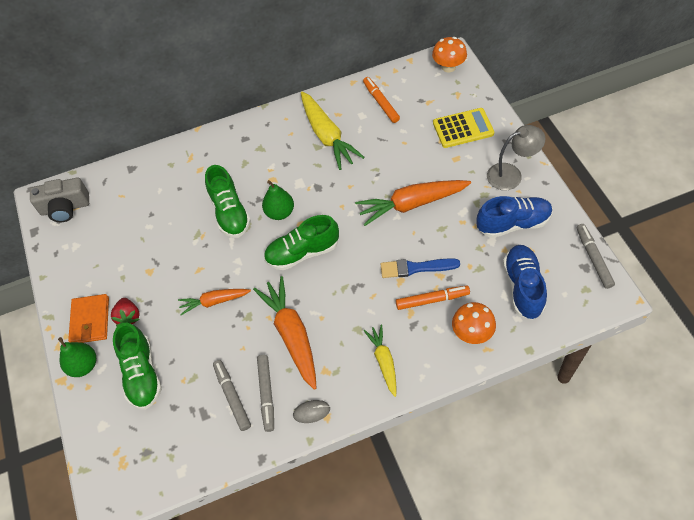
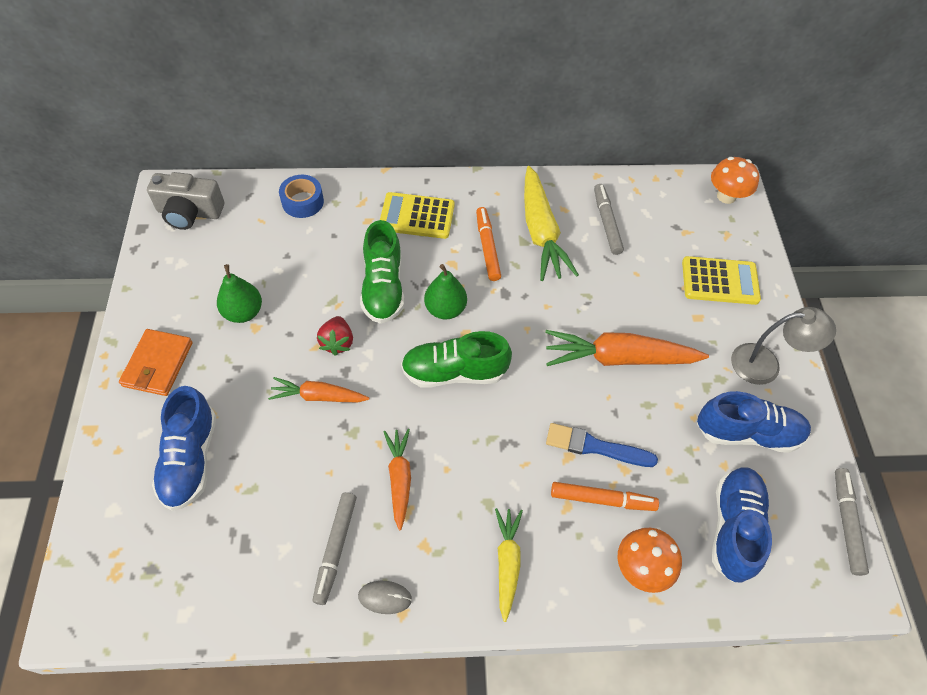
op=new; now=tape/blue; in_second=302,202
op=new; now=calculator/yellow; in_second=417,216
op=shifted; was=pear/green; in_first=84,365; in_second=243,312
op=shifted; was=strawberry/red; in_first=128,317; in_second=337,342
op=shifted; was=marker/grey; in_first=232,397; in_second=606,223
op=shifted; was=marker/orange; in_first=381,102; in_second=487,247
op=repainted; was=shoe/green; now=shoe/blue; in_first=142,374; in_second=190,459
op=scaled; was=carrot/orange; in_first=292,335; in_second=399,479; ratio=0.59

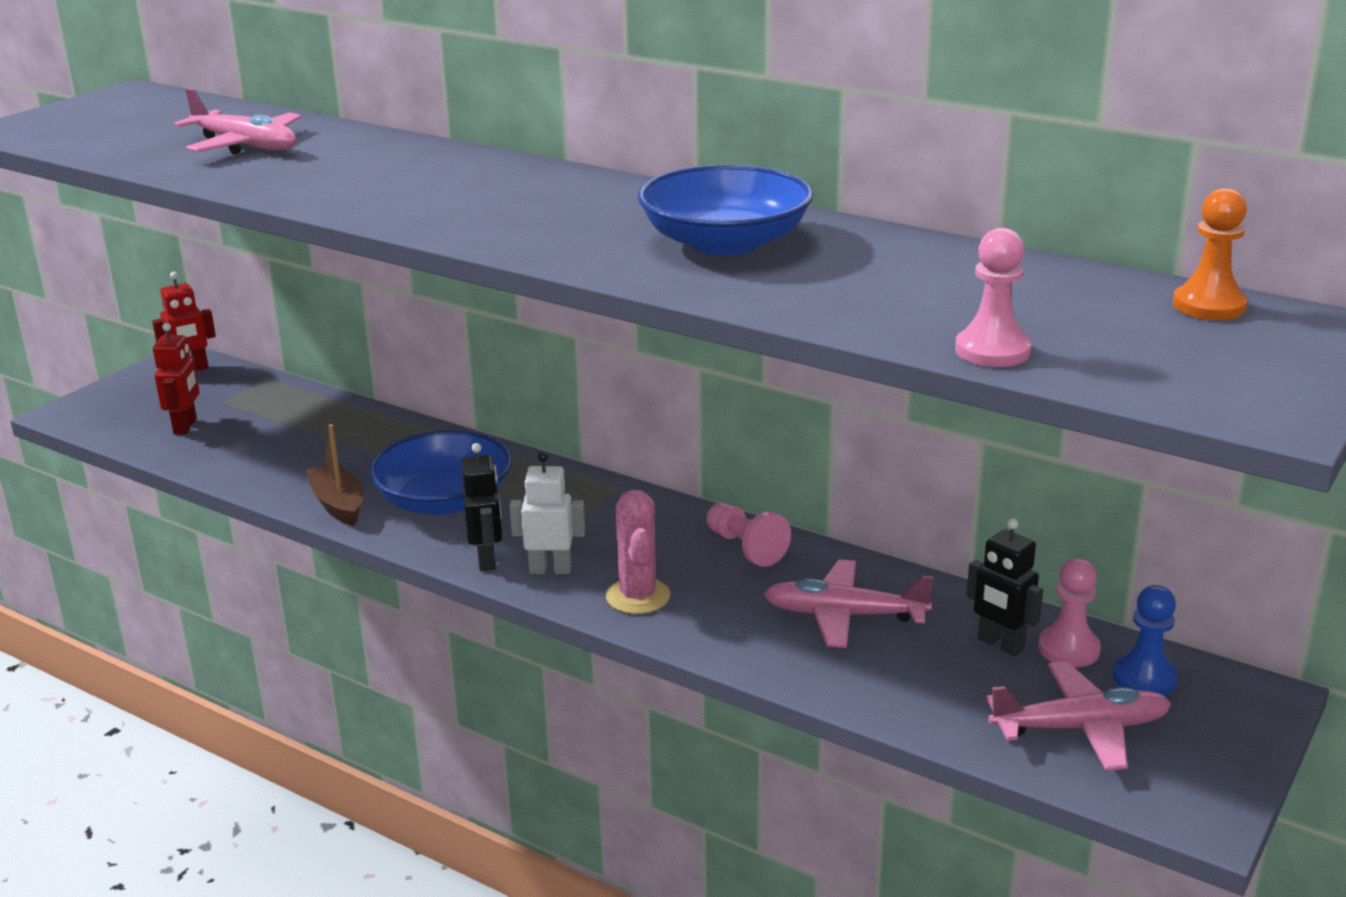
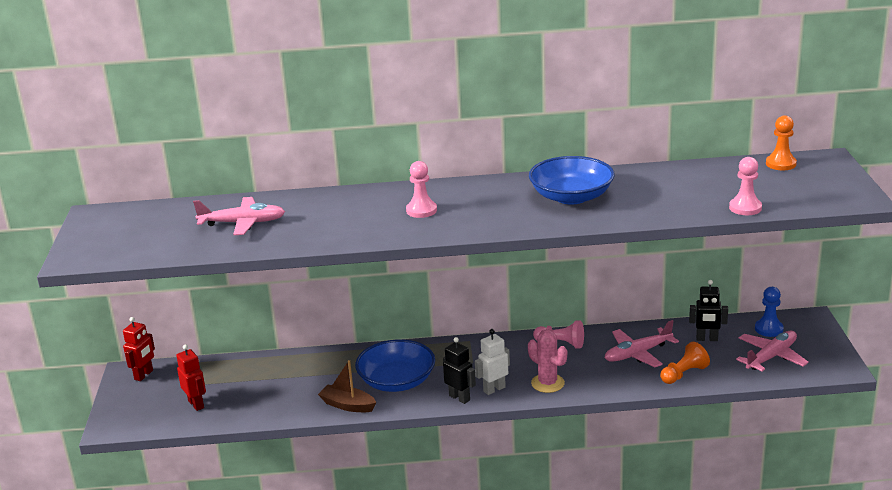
op=new; now=pawn/orange; in_second=683,374
op=shifted; was=pawn/pink; in_first=1068,649; in_second=421,210

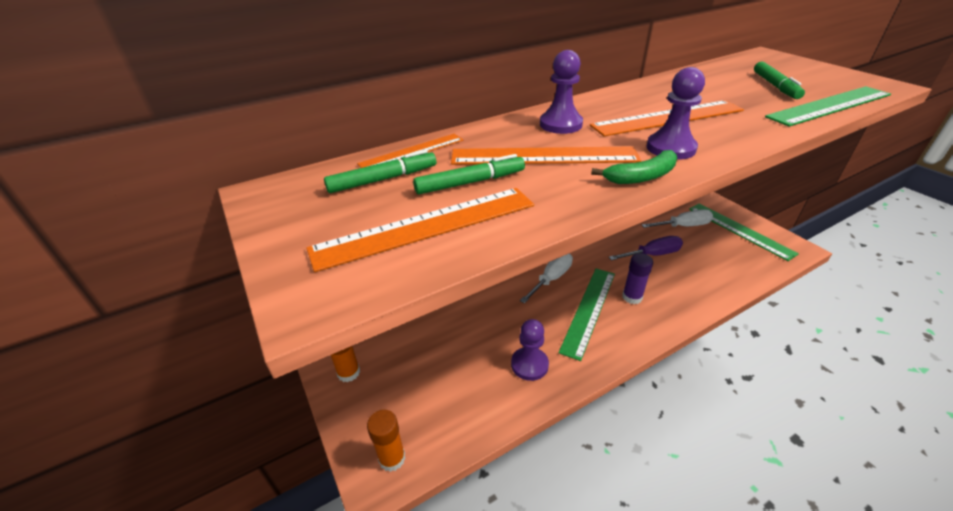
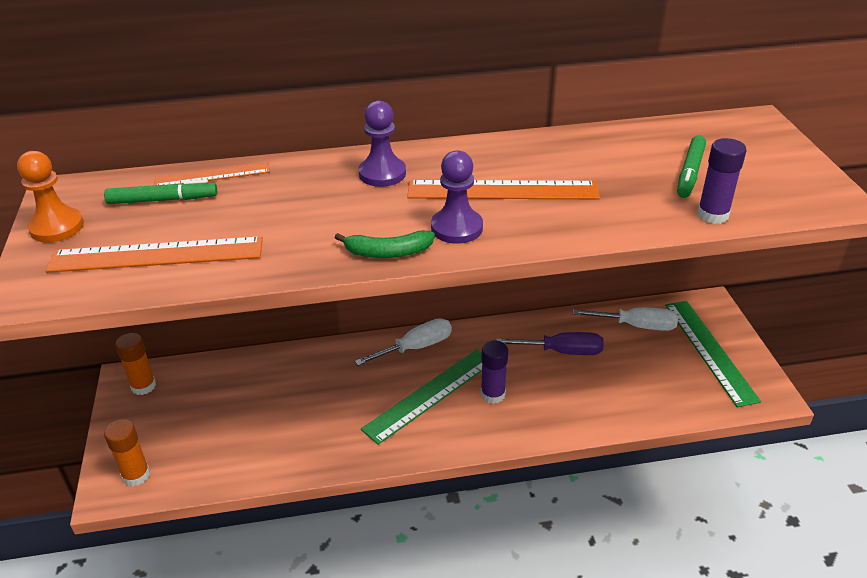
op=gone; was=marker/green; in_first=470,182
op=gone; was=ruler/orange; in_first=543,156
op=gone; was=pawn/purple; in_first=529,365
op=new; now=pawn/orange; in_second=57,227
op=swapped; was=ruler/green; now=glue stick/purple; in_first=830,106; in_second=712,215

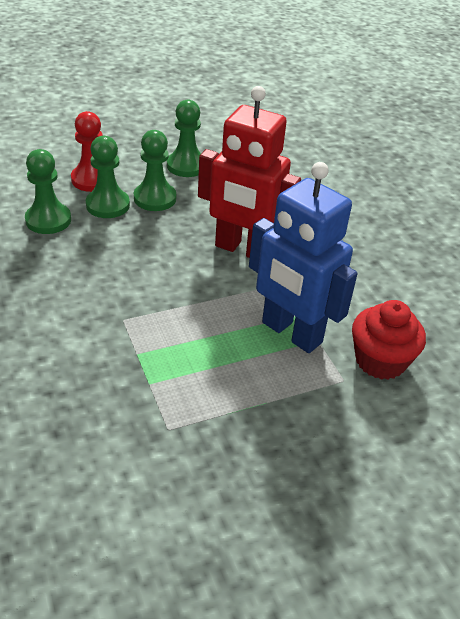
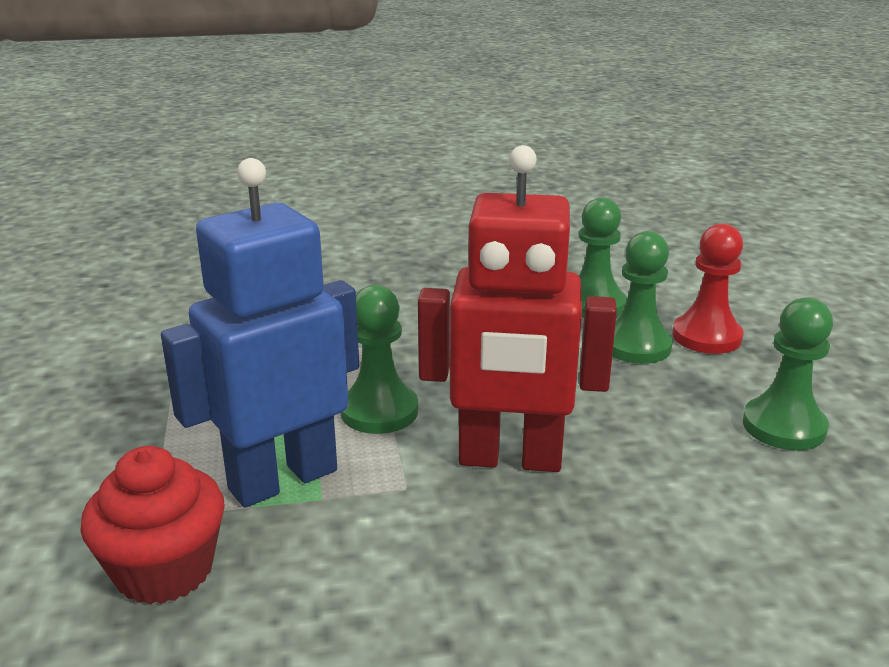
op=shifted; was=pawn/green; in_first=155,198; in_second=379,411
op=rotated; was=robot/red; in_first=243,250; in_second=510,459; clockwise=-120

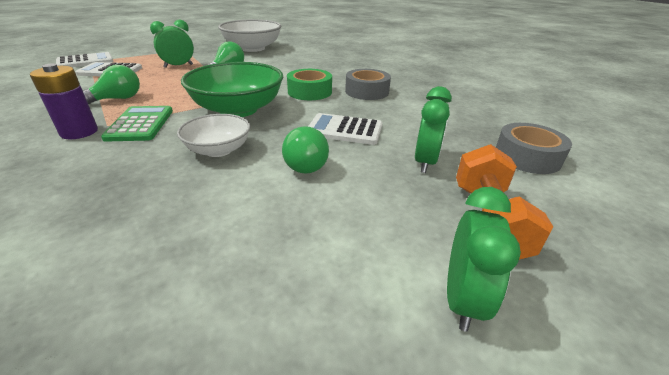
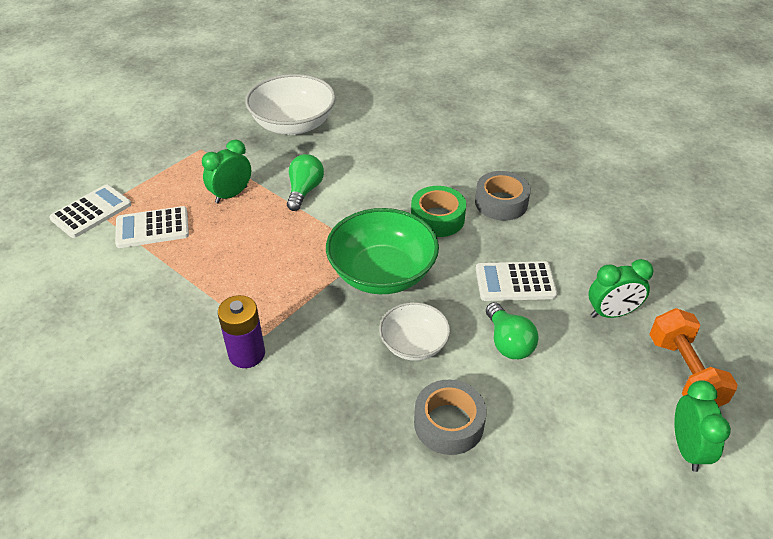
op=gone; was=light bulb/green; in_first=117,99
op=gone; was=calculator/green; in_first=140,124
op=shifted; was=tape/grey; in_first=527,157; in_second=448,423
op=rotated; was=clock/green; in_first=425,162; in_second=611,313; clockwise=75

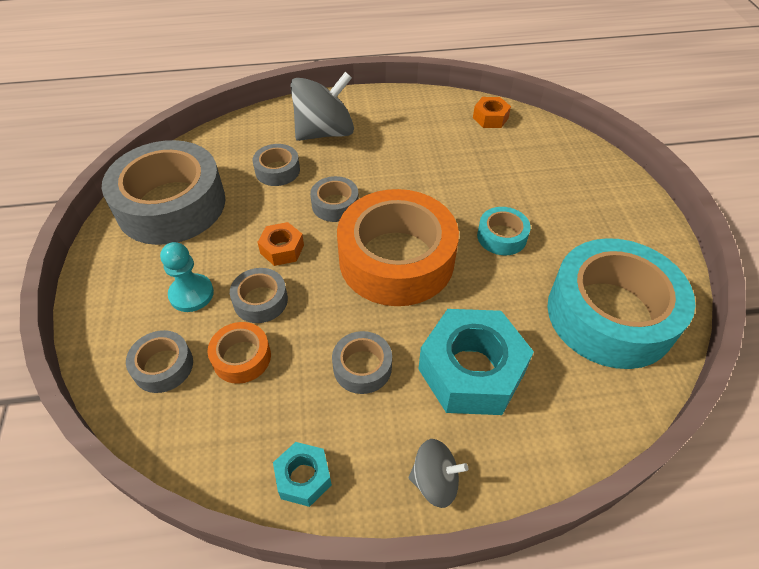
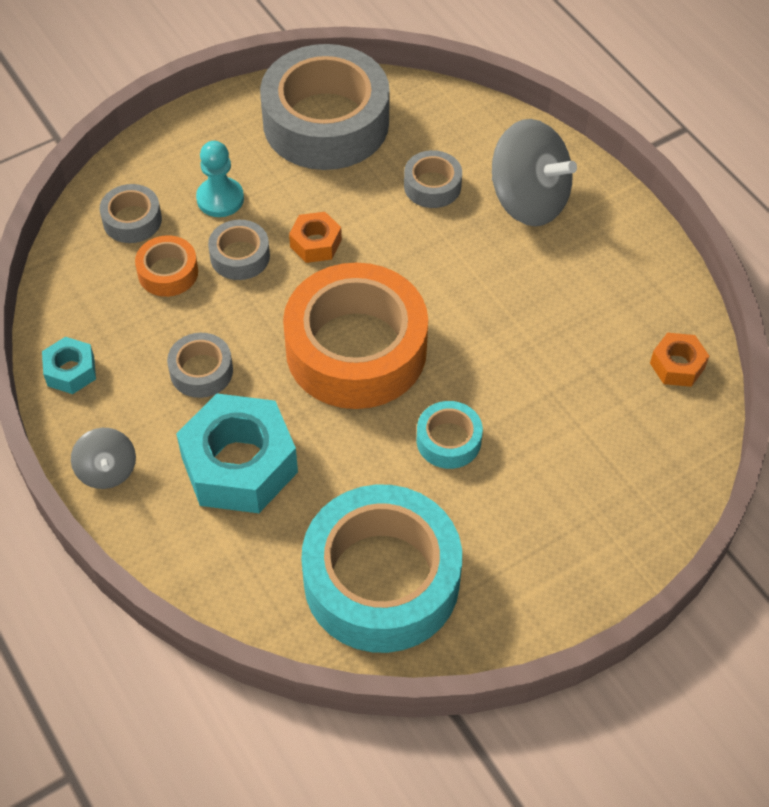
op=gone; was=tape/grey; in_first=335,205

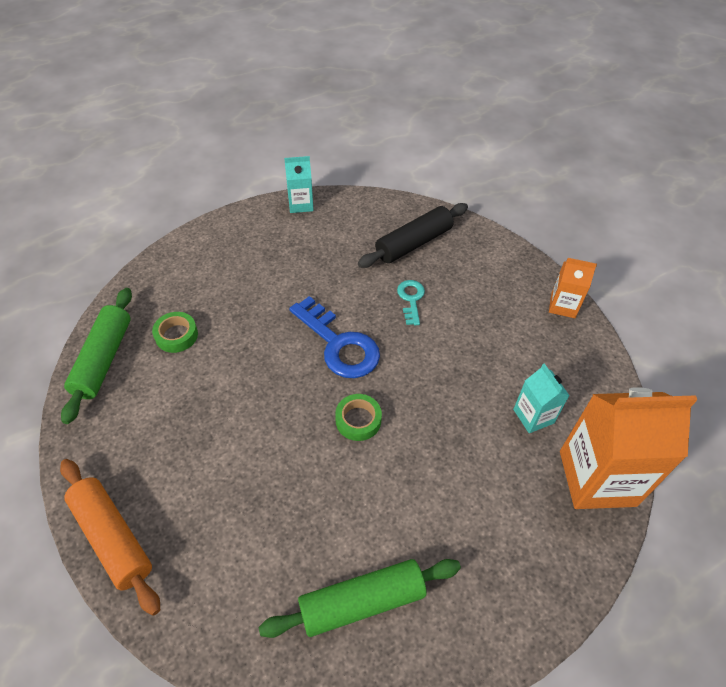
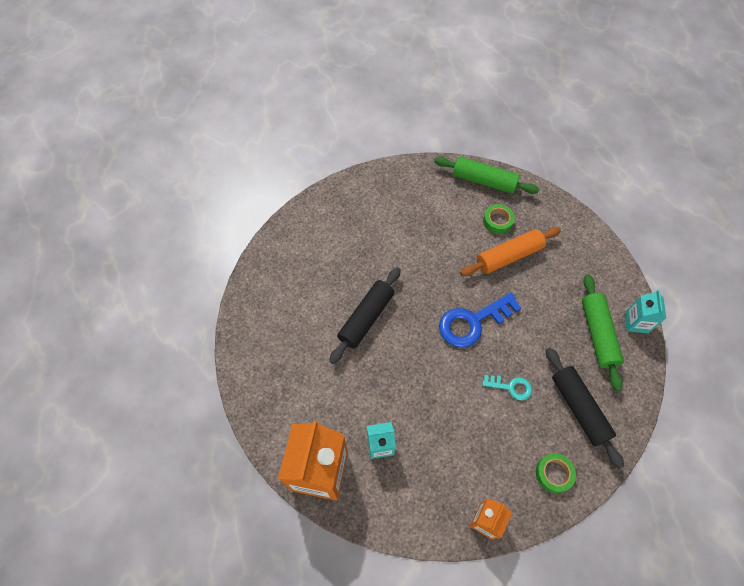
op=new; now=rolling pin/black; in_second=366,318
op=shifted; was=rolling pin/orange; in_first=113,537; in_second=509,256
op=shifted; was=rolling pin/green; in_first=362,602; in_second=597,334
op=shifted; was=tape/green; in_first=358,420; in_second=553,474

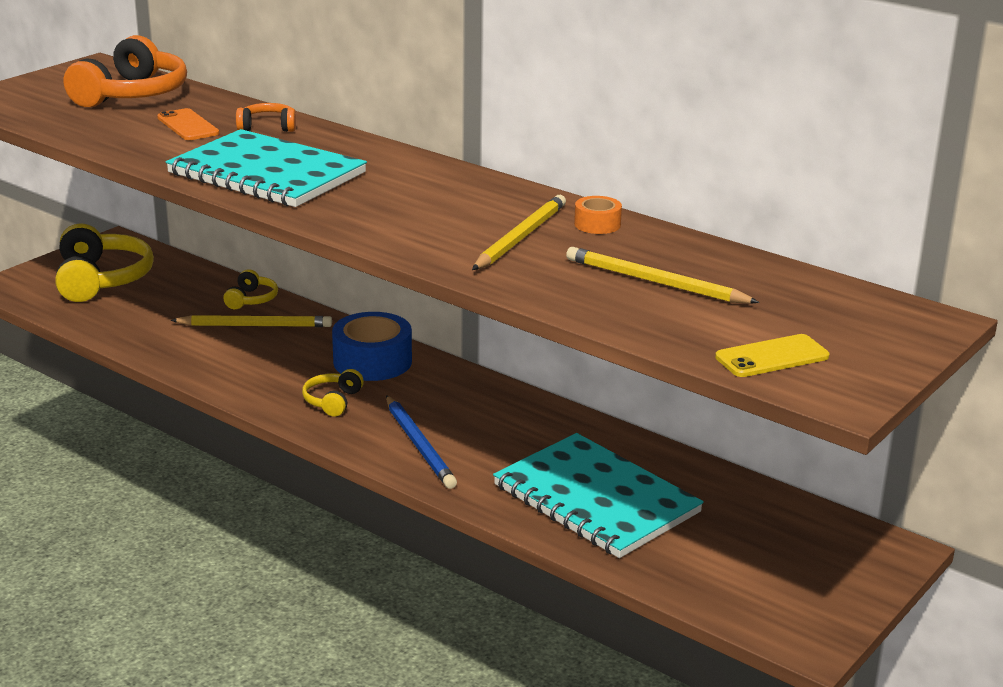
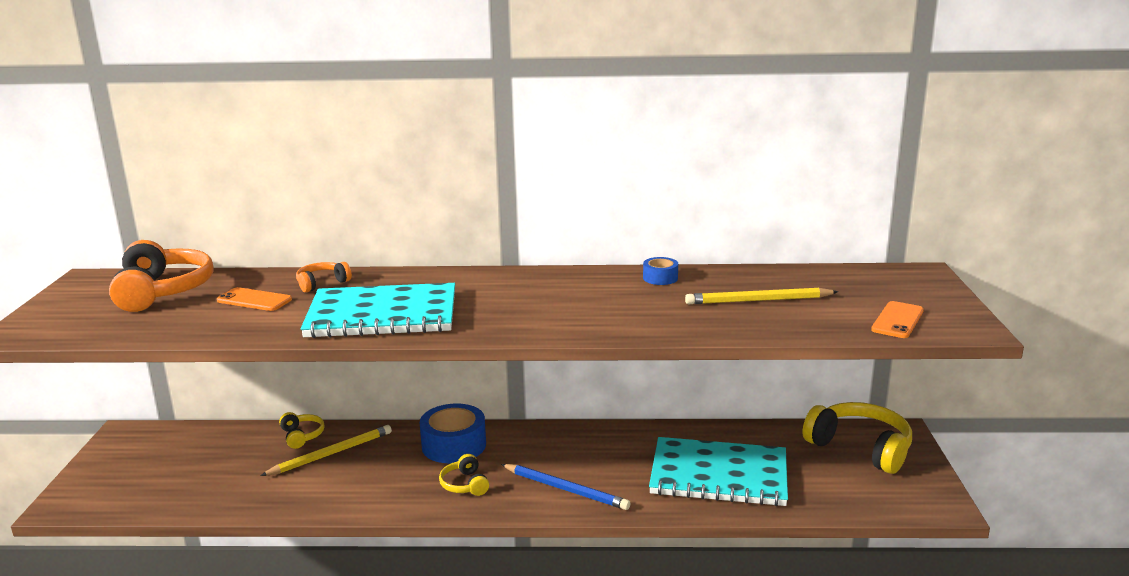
op=gone; was=pencil/yellow; in_first=520,237
op=shifted; was=headphones/yellow; in_first=101,280; in_second=860,448
op=repainted; was=tape/orange; now=tape/blue; in_first=597,224; in_second=660,278
op=repainted; was=phone/yellow; now=phone/orange; in_first=772,357; in_second=897,320

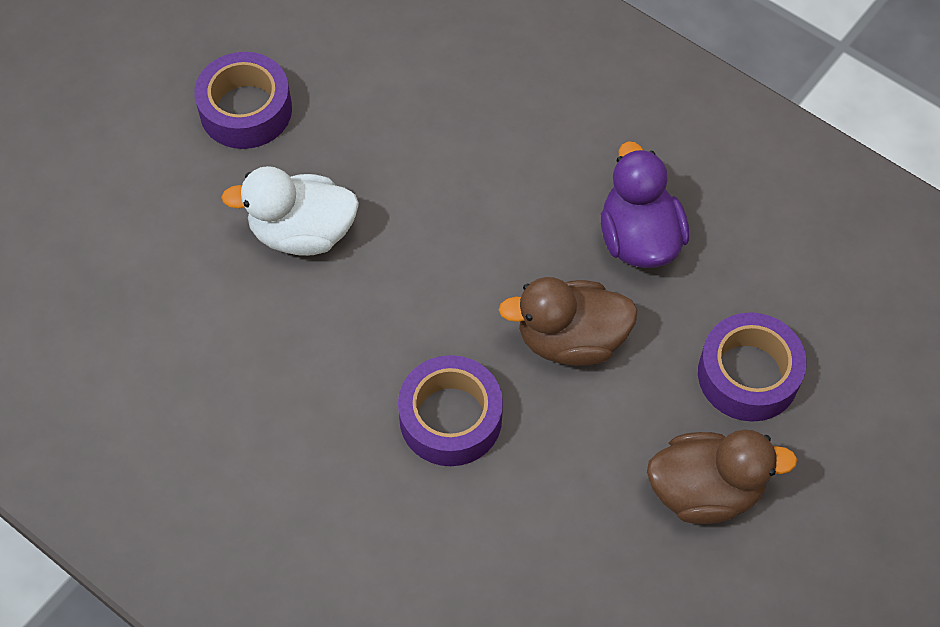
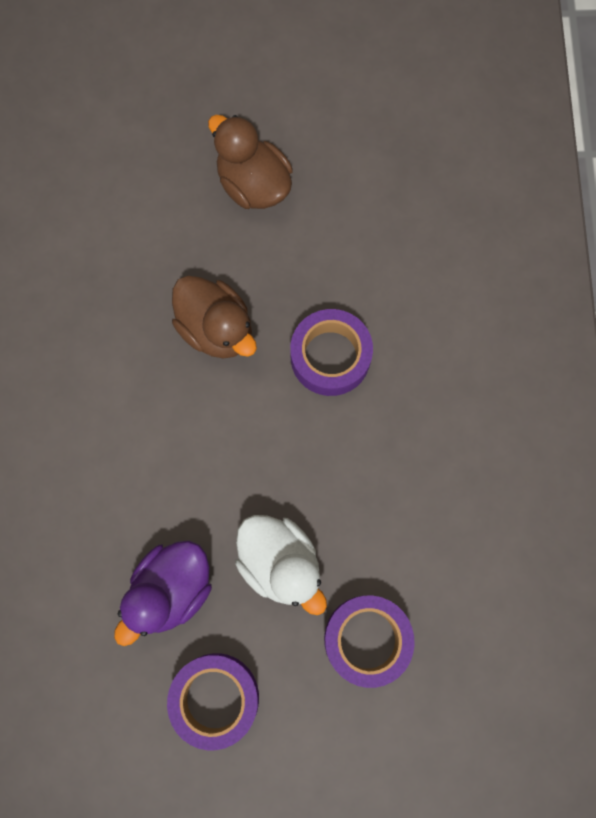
op=shifted; was=duck/purple; in_first=639,238; in_second=171,589
op=shifted; was=tape/purple; in_first=748,375; in_second=367,639

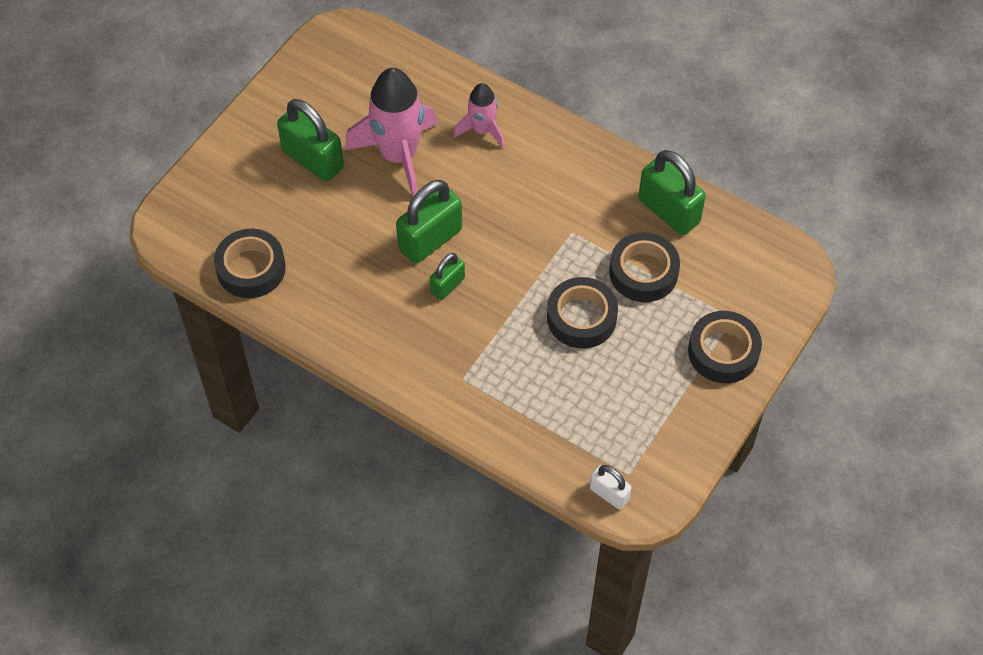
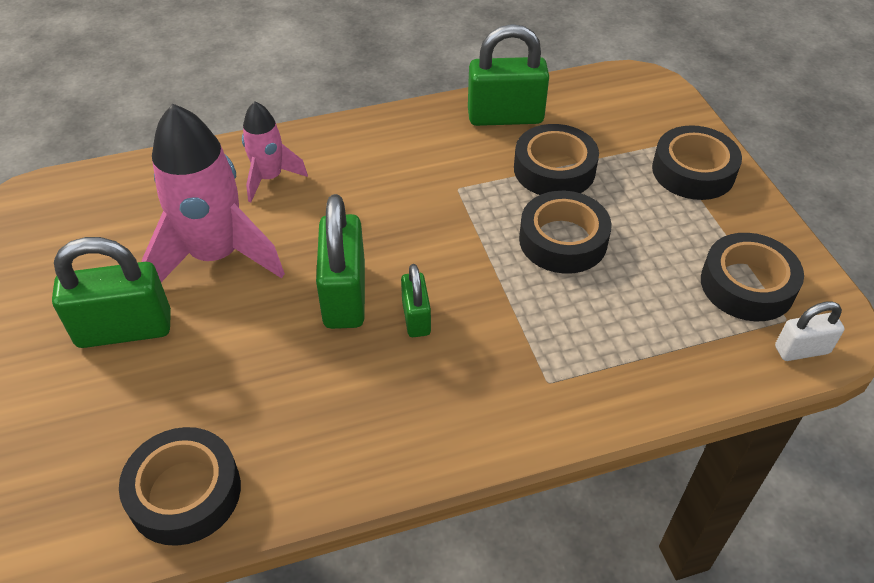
op=new; now=tape/black; in_second=747,285

